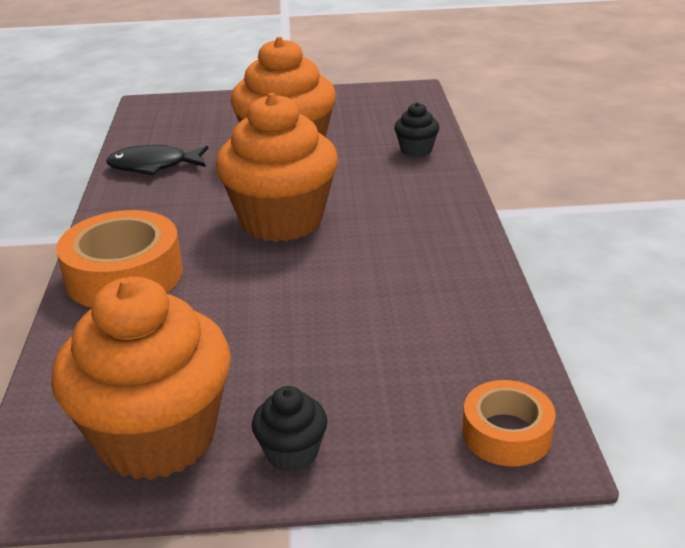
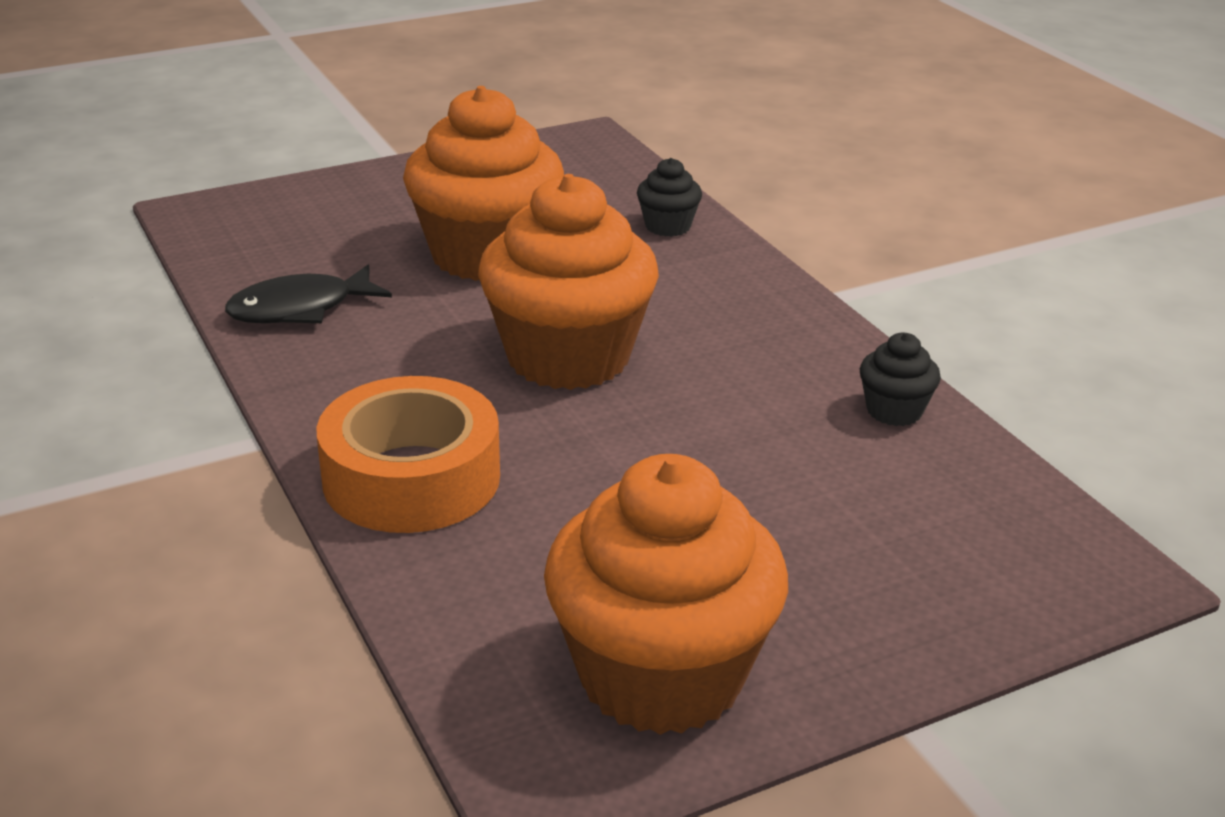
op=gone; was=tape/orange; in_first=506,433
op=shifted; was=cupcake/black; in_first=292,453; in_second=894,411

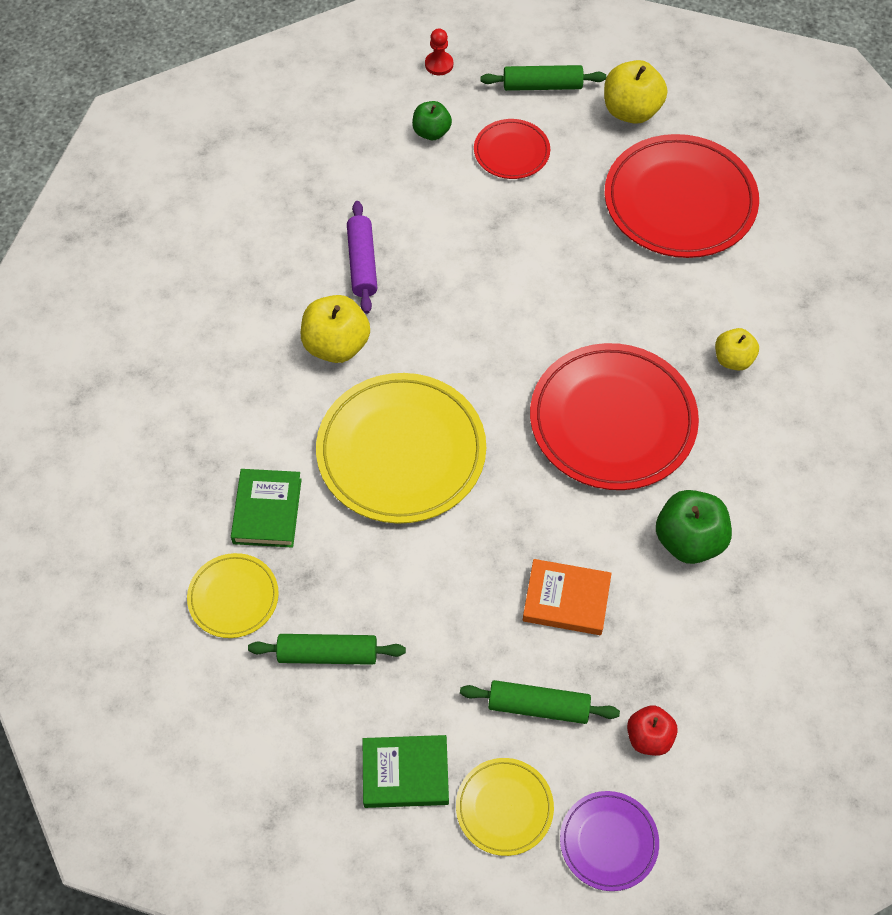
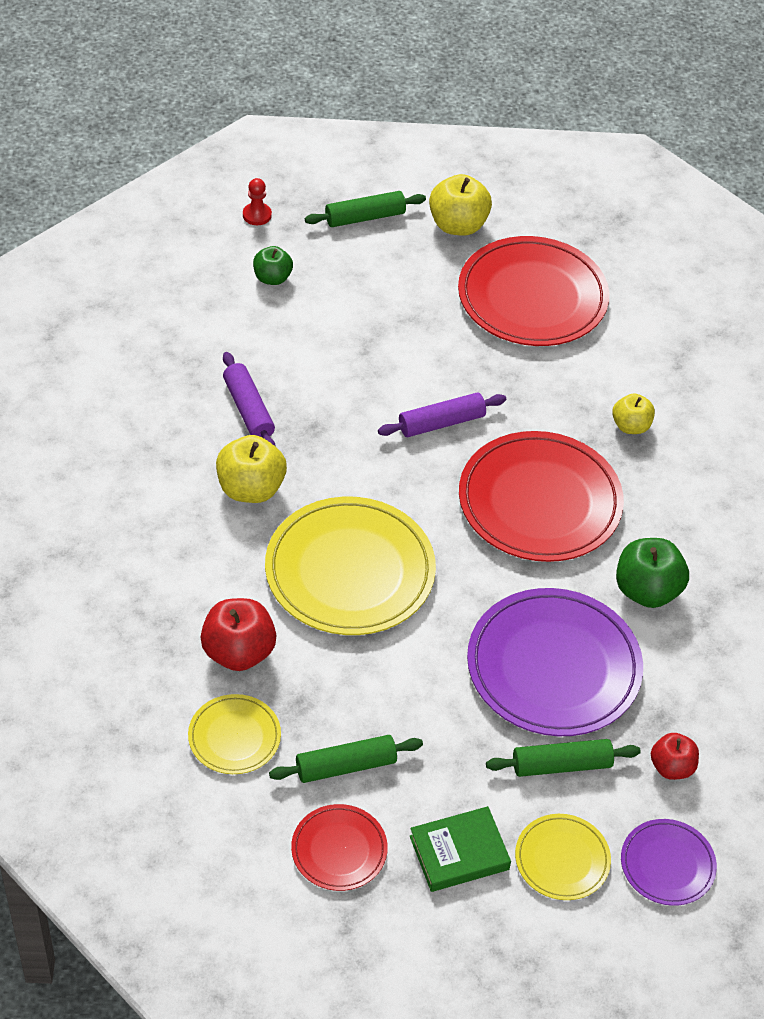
op=new; now=rolling pin/purple; in_second=441,423
op=shifted; was=plate/red; in_first=511,152; in_second=339,850
op=swapped; was=book/green; now=apple/red; in_first=267,511; in_second=238,652
op=swapped; was=book/orange; now=plate/purple; in_first=566,600; in_second=553,667

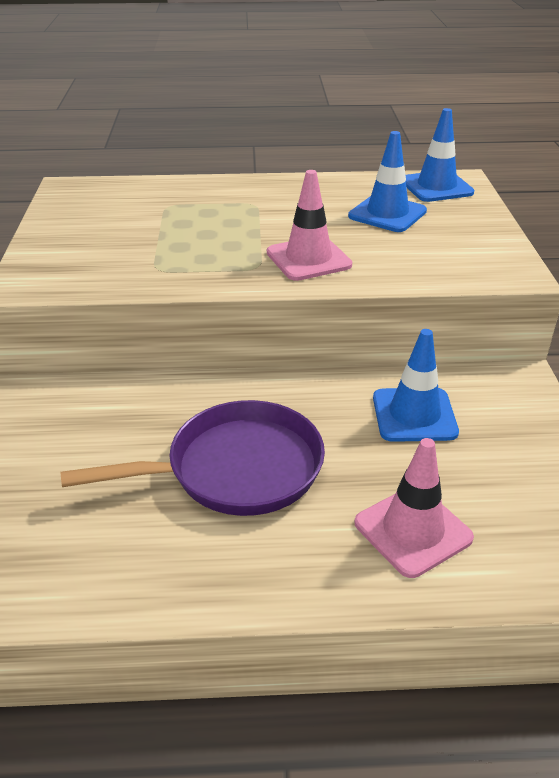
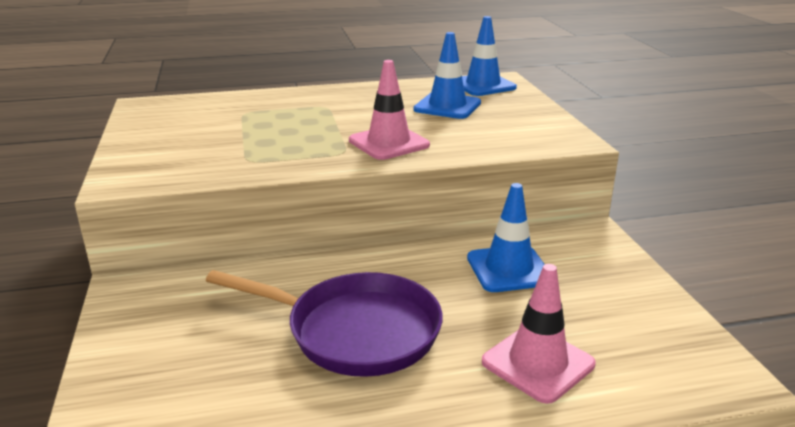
op=rotated; was=pan/purple; in_first=235,469; in_second=354,331; clockwise=45

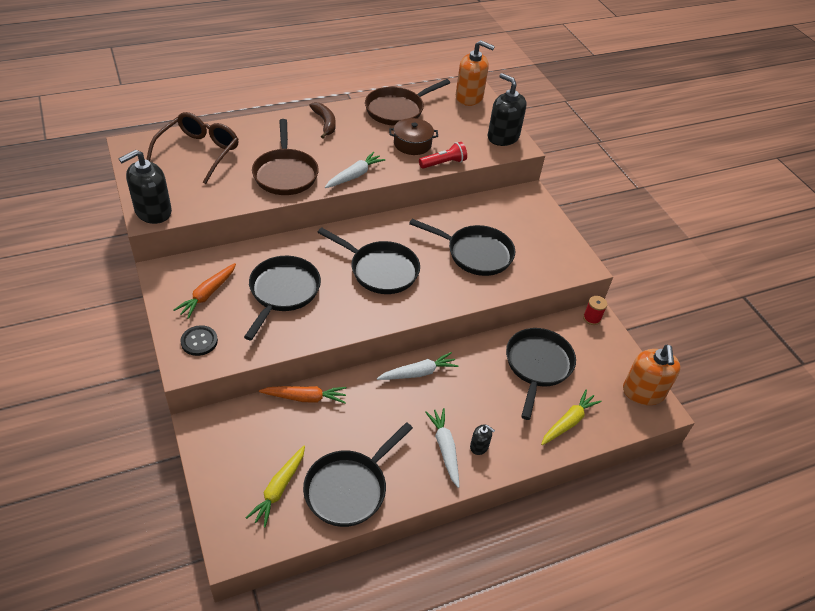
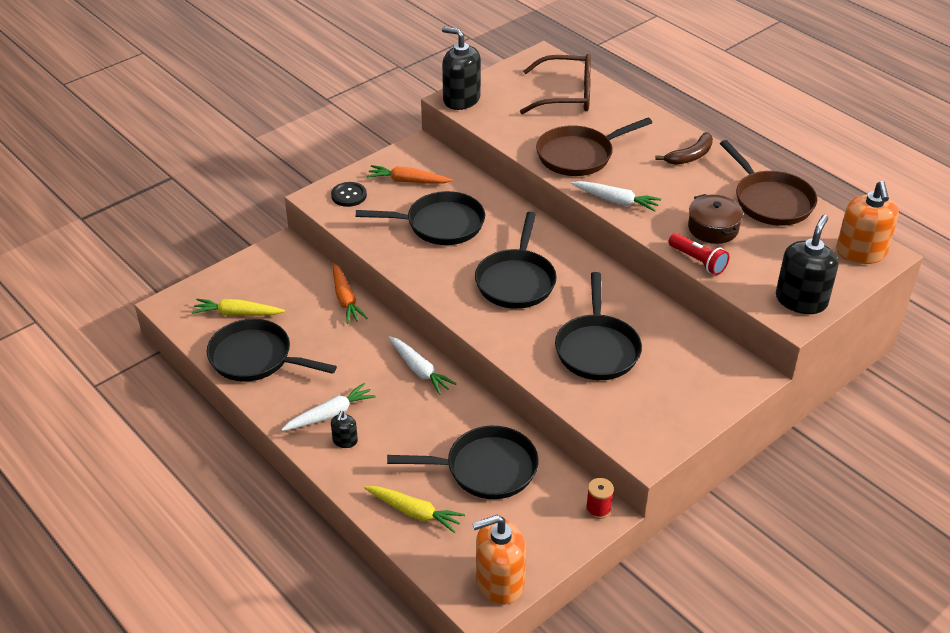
op=rotated; was=pan/brown; in_first=397,110; in_second=770,201; clockwise=-150

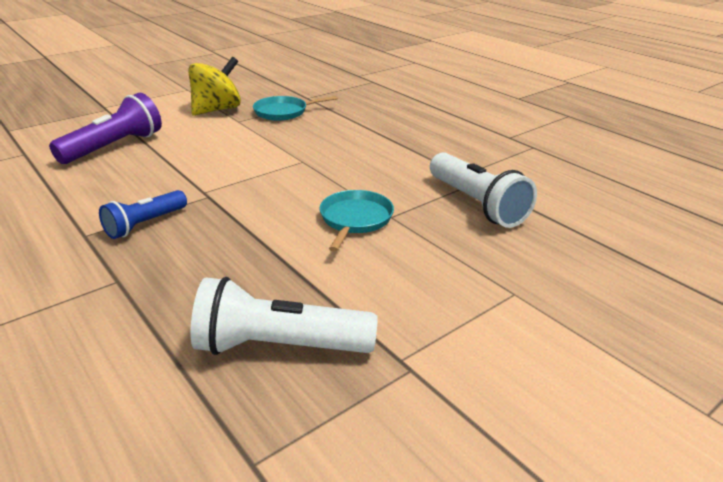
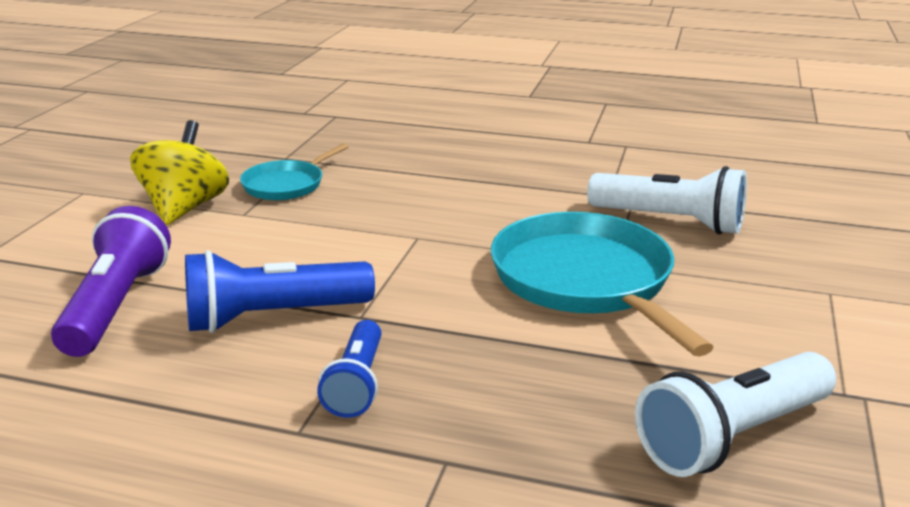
op=new; now=flashlight/blue; in_second=272,317
op=scaled; was=pan/turquoise; in_first=355,219; in_second=586,280; ratio=1.84

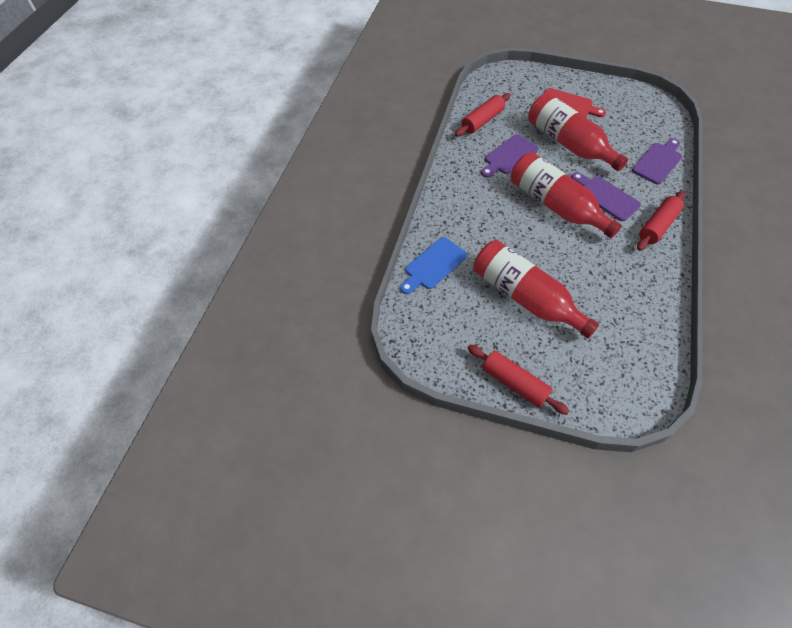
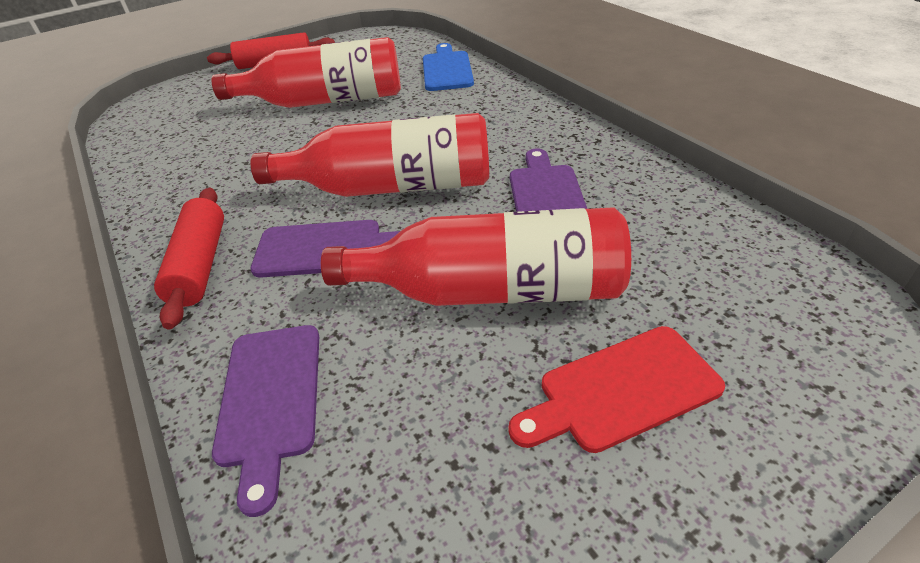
op=gone; was=rolling pin/red; in_first=482,121

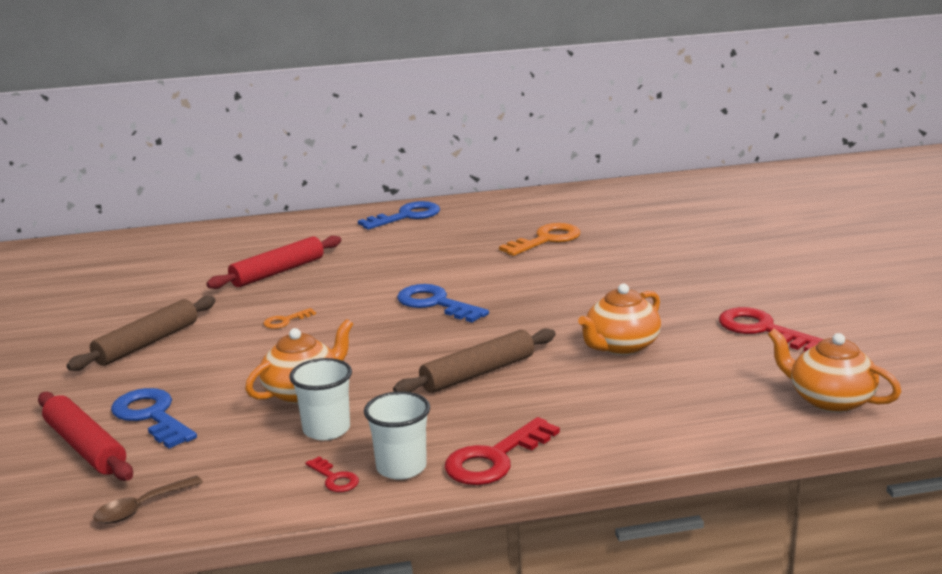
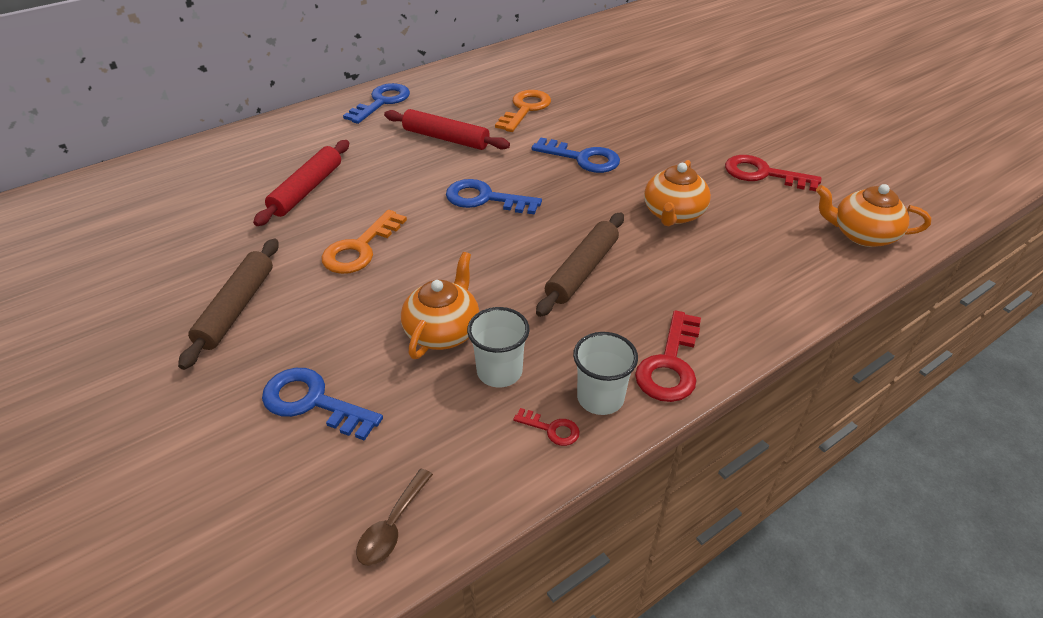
op=new; now=key/blue; in_second=583,158
op=shifted; was=rolling pin/red; in_first=86,447; in_second=446,138
op=scaled; was=key/orange; in_first=285,321; in_second=360,248; ratio=1.98

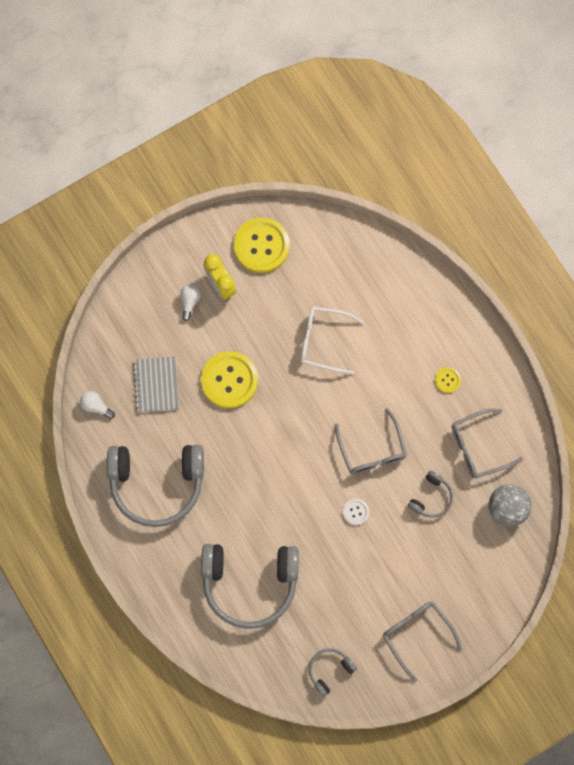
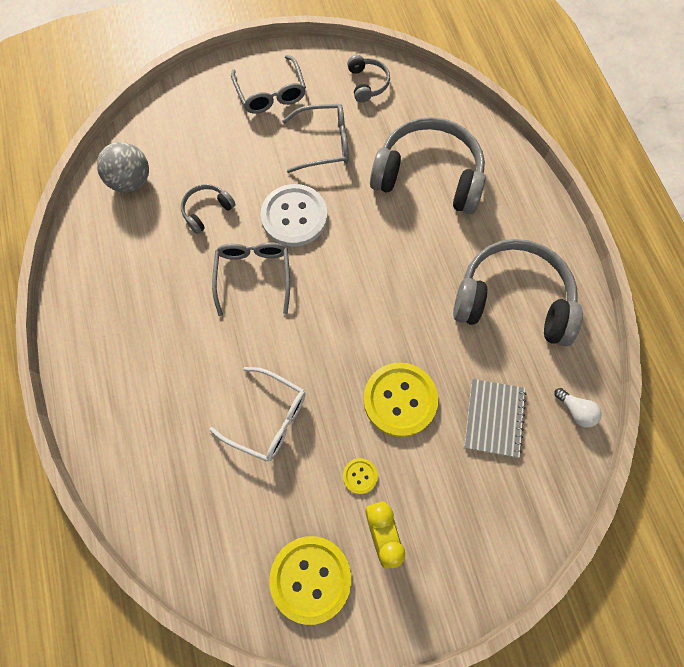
op=gone; was=light bulb/white; in_first=190,301
op=shifted; was=button/yellow; in_first=447,380; in_second=360,476
op=shifted; was=glasses/grey; in_first=479,447; in_second=323,144
op=rotated; was=headphones/grey; in_first=329,670; in_second=367,83; clockwise=-75
op=scaled; was=button/white; in_first=355,512; in_second=294,216; ratio=2.2

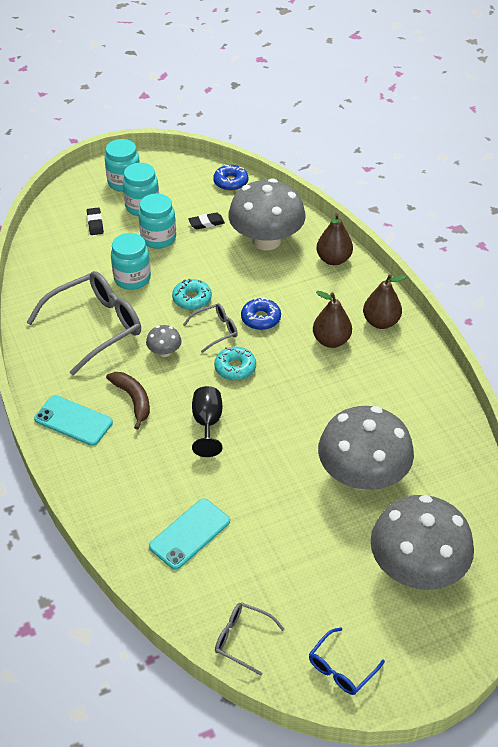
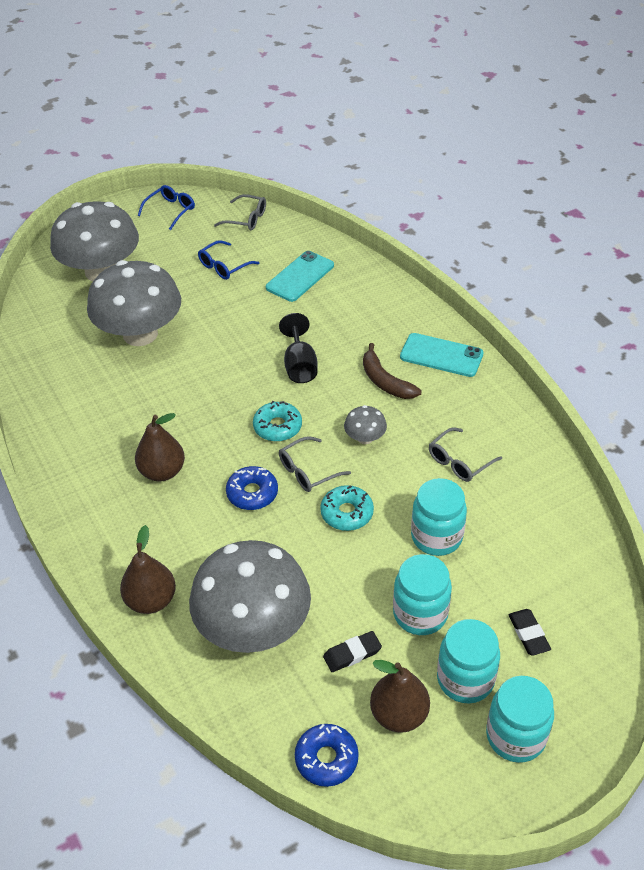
op=new; now=glasses/blue; in_second=224,266
op=shifted; was=pear/brown; in_first=380,322; in_second=399,714
op=scaled; was=glasses/grey; in_first=96,326; in_second=459,462; ratio=0.49

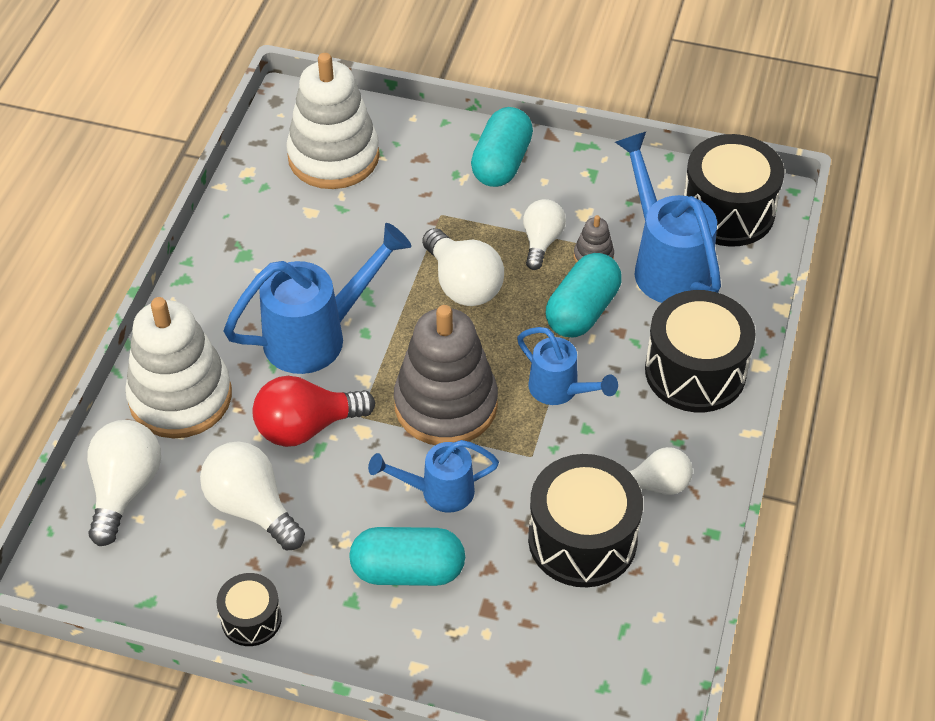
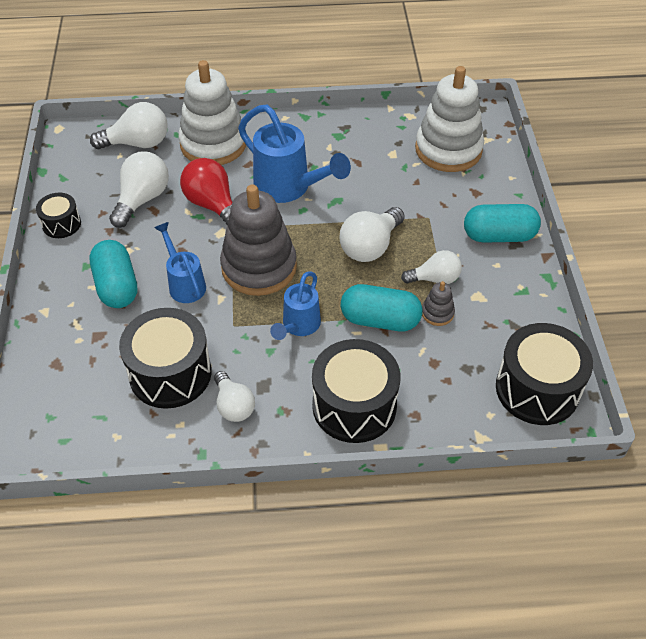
op=gone; was=watering can/blue; in_first=665,263

